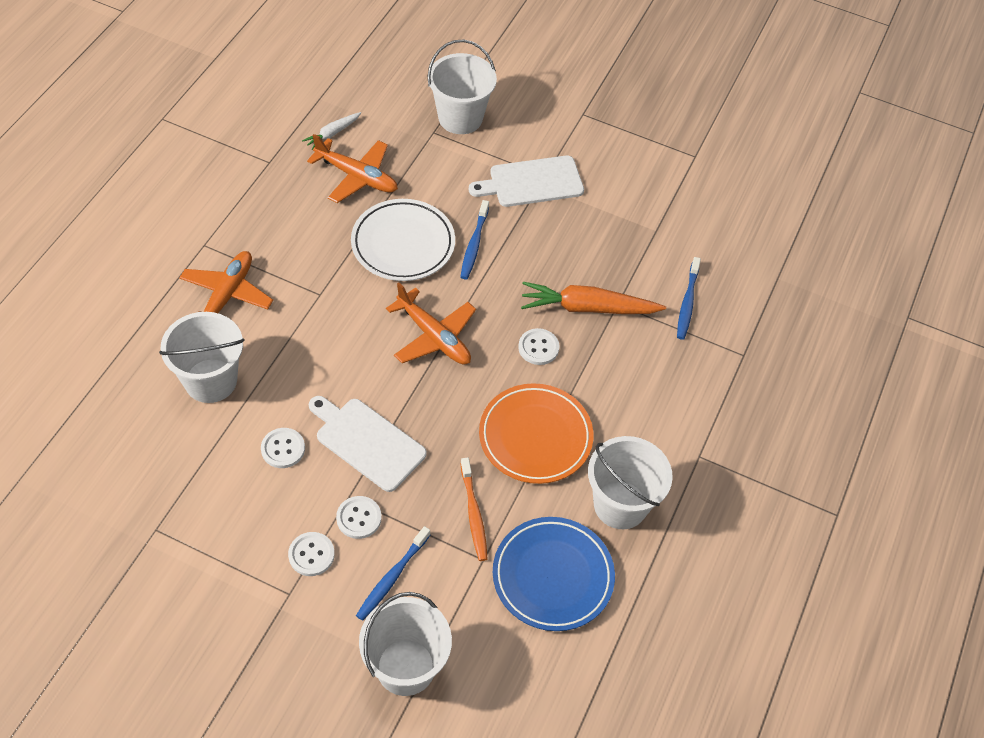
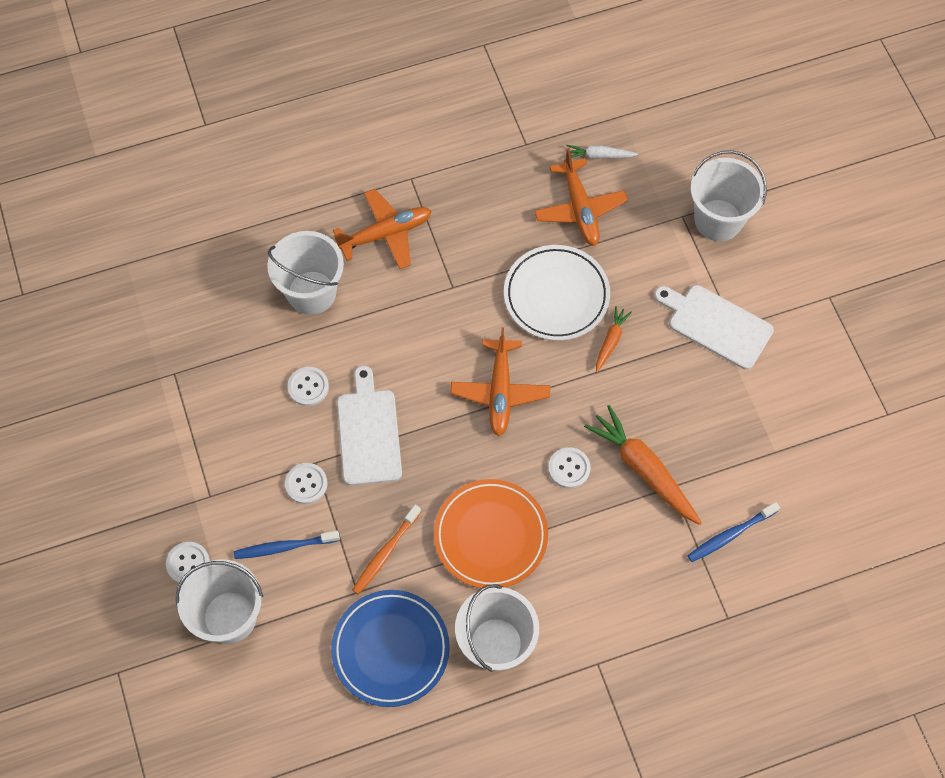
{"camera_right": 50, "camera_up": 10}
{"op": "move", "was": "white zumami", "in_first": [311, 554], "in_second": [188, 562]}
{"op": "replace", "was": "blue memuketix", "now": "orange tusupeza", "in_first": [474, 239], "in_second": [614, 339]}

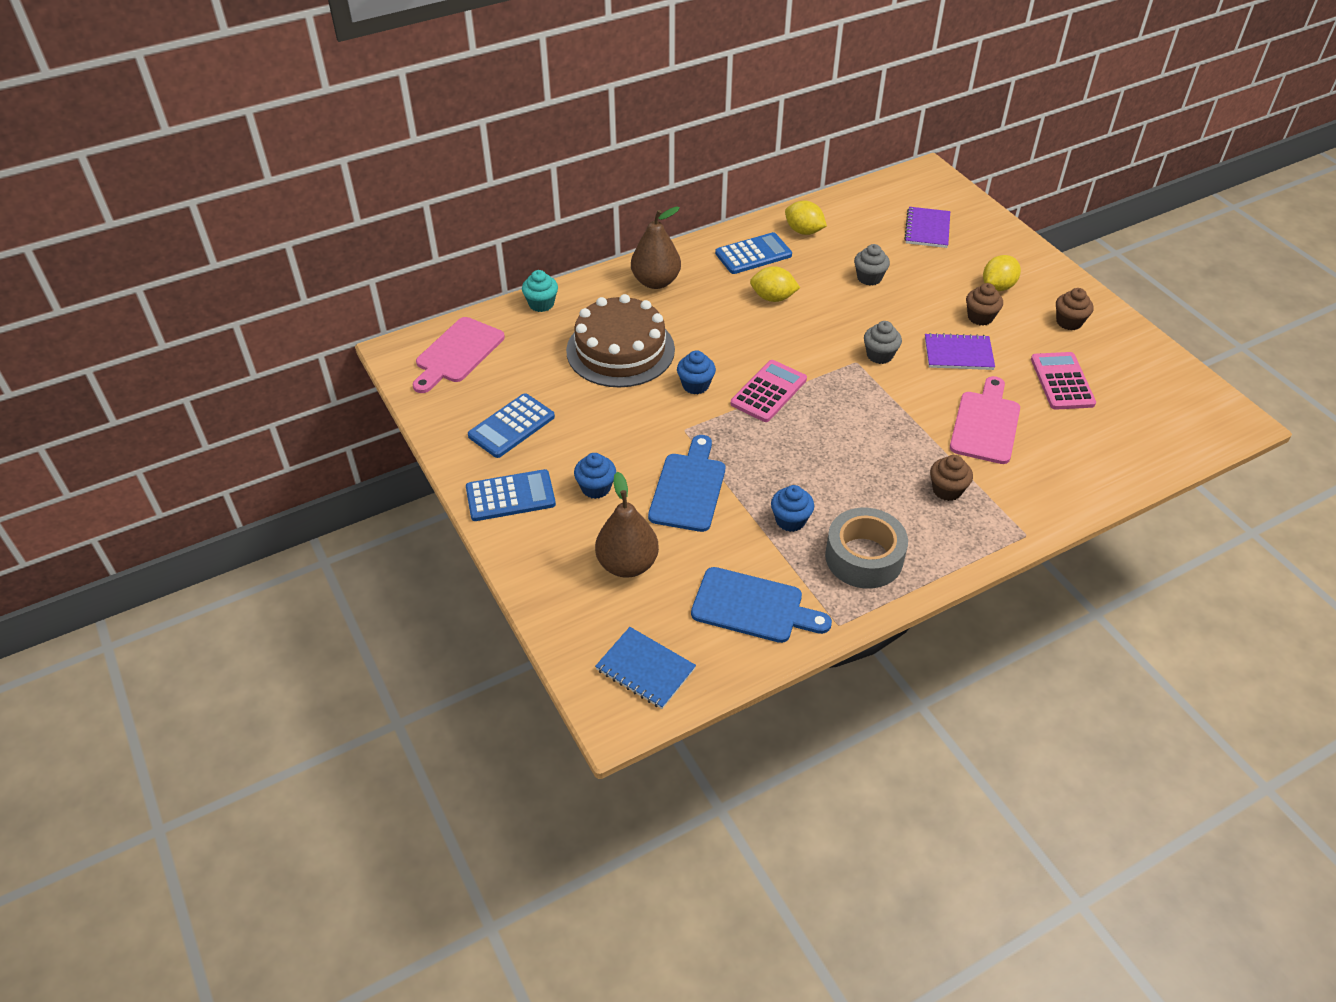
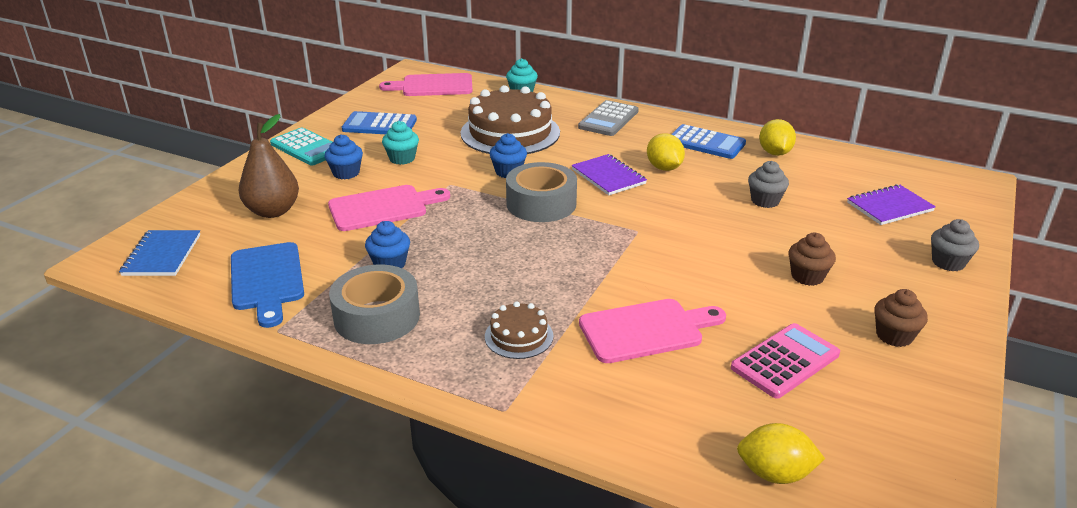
{"camera_right": 55, "camera_up": -15}
{"op": "recolor", "was": "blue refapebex", "now": "turquoise refapebex", "in_first": [511, 495], "in_second": [301, 147]}
{"op": "replace", "was": "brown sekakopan", "now": "grey refapebex", "in_first": [656, 247], "in_second": [608, 118]}
{"op": "recolor", "was": "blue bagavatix", "now": "pink bagavatix", "in_first": [686, 483], "in_second": [389, 208]}
{"op": "replace", "was": "pink refapebex", "now": "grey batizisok", "in_first": [769, 391], "in_second": [541, 192]}
{"op": "move", "was": "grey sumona", "in_first": [883, 342], "in_second": [955, 245]}
{"op": "move", "was": "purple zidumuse", "in_first": [960, 351], "in_second": [609, 174]}
{"op": "replace", "was": "brown sumona", "now": "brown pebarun", "in_first": [951, 478], "in_second": [519, 330]}
{"op": "move", "was": "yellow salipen", "in_first": [1002, 273], "in_second": [781, 453]}
{"op": "insert", "now": "turquoise sumona", "in_second": [400, 143]}

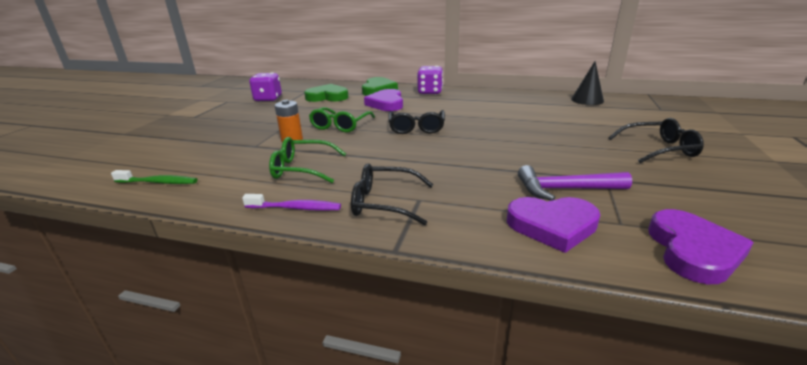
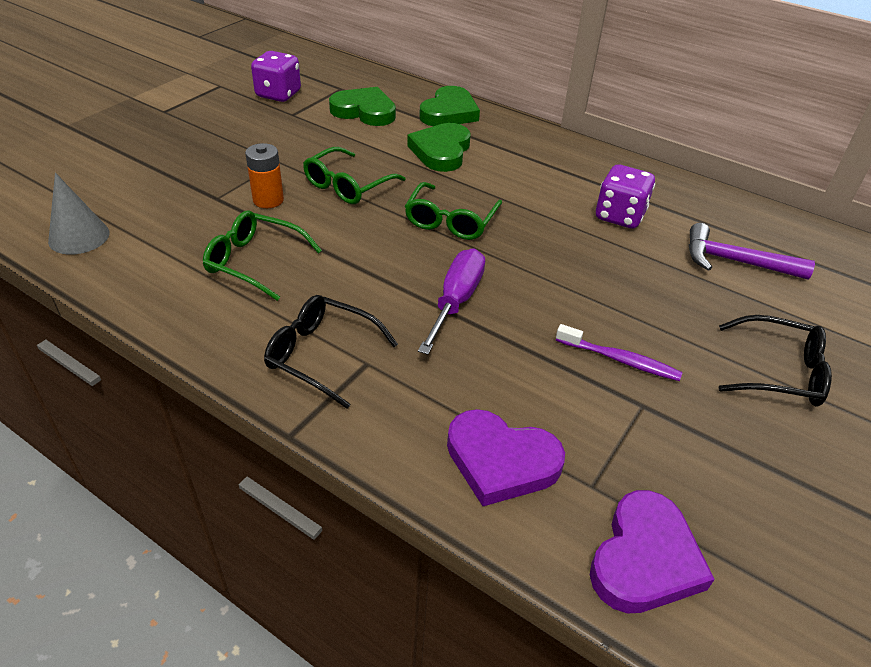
{"camera_right": 15, "camera_up": 15}
{"op": "replace", "was": "green memuketix", "now": "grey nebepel", "in_first": [154, 177], "in_second": [79, 214]}
{"op": "move", "was": "purple memuketix", "in_first": [291, 202], "in_second": [619, 352]}
{"op": "recolor", "was": "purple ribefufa", "now": "green ribefufa", "in_first": [383, 100], "in_second": [439, 147]}
{"op": "recolor", "was": "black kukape", "now": "green kukape", "in_first": [417, 122], "in_second": [453, 211]}
{"op": "move", "was": "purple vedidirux", "in_first": [430, 80], "in_second": [625, 196]}
{"op": "move", "was": "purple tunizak", "in_first": [575, 183], "in_second": [752, 251]}
{"op": "delete", "was": "black nebepel", "in_first": [587, 83]}
{"op": "insert", "now": "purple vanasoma", "in_second": [451, 301]}

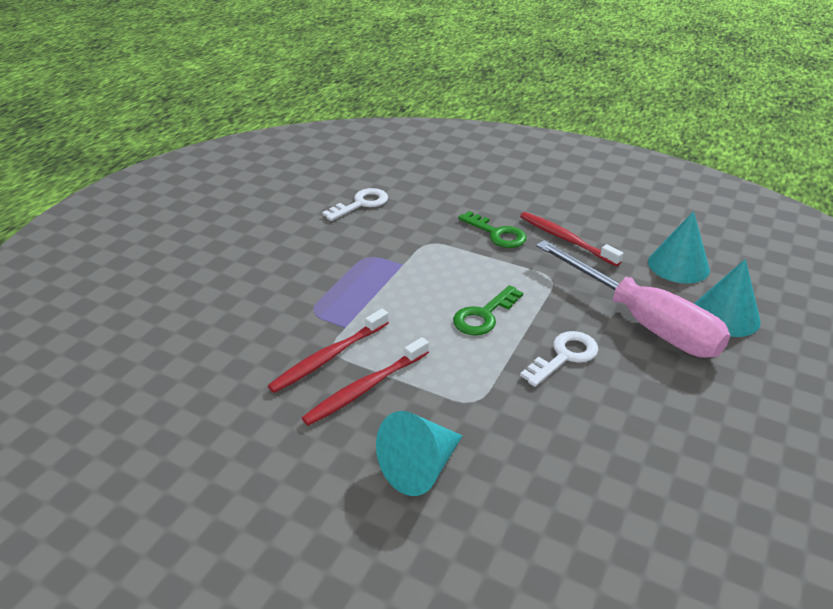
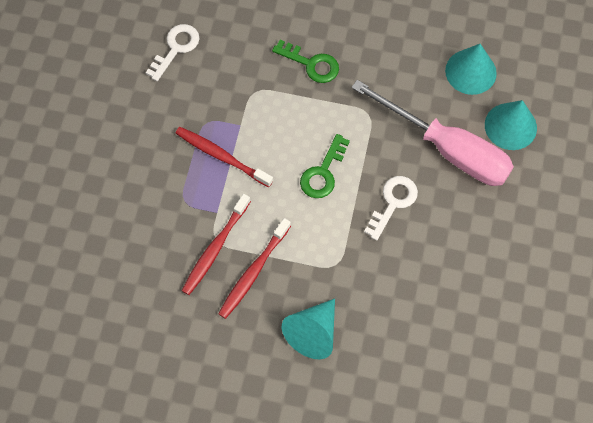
{"camera_right": -15, "camera_up": 30}
{"op": "move", "was": "red memuketix", "in_first": [571, 239], "in_second": [224, 157]}

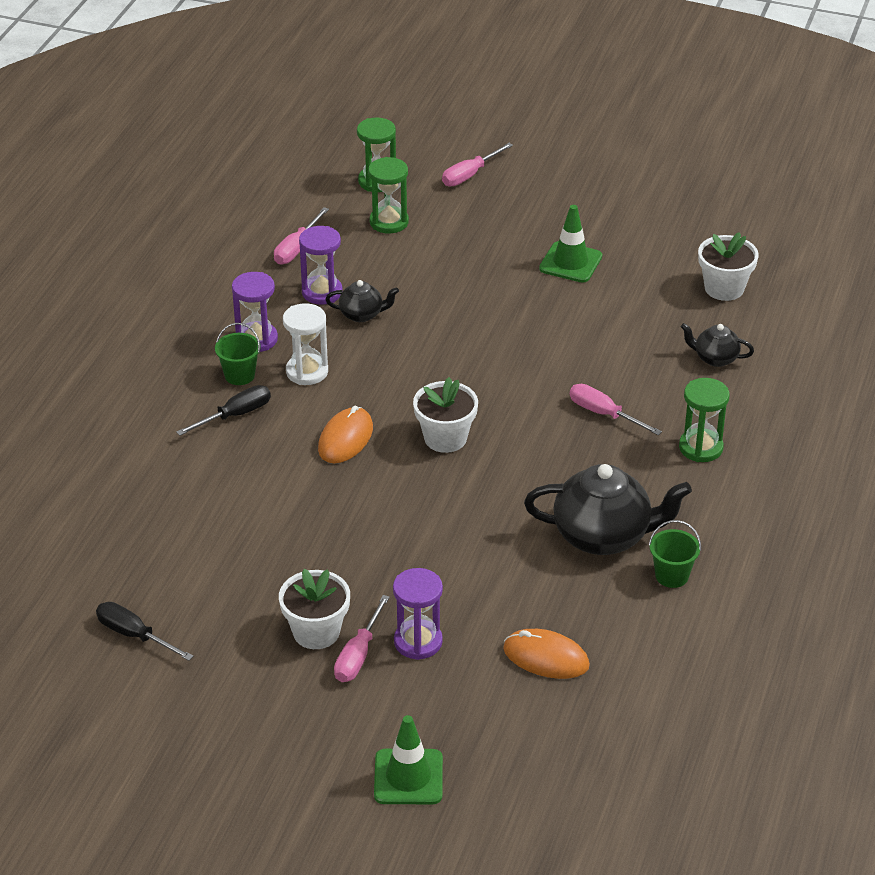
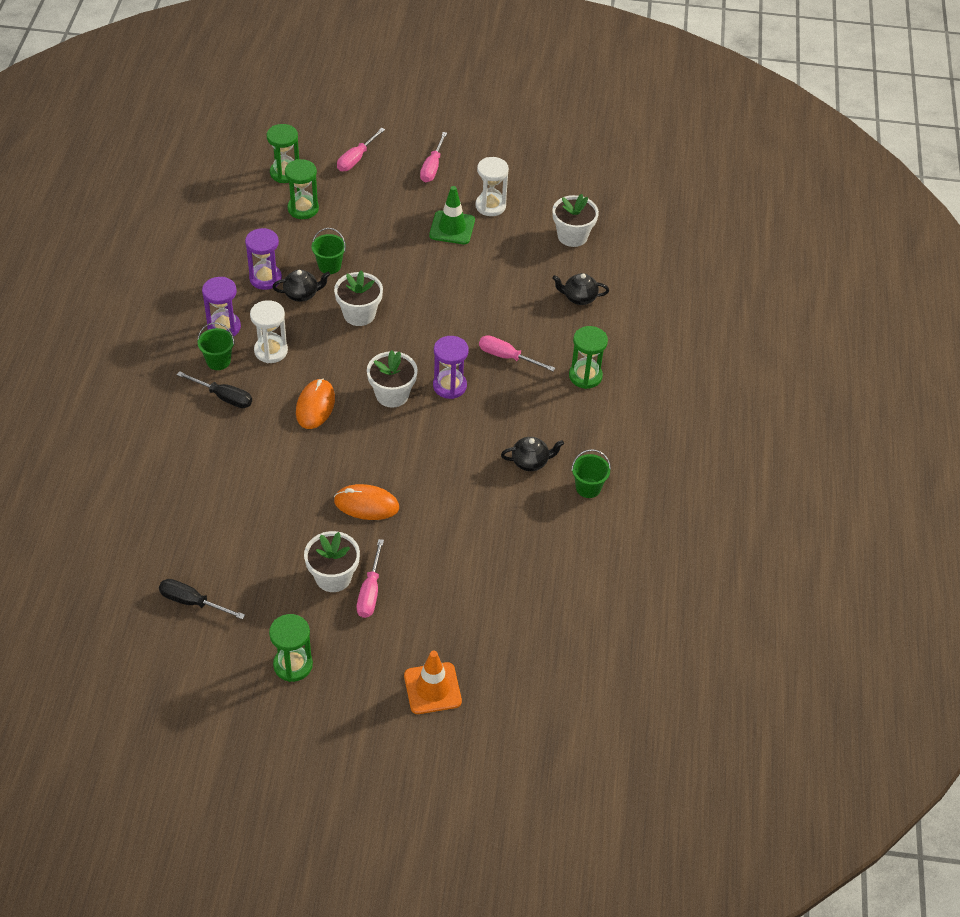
{"camera_right": -15, "camera_up": 10}
{"op": "rotate", "was": "black vanasoma", "in_first": [223, 410], "in_second": [214, 389], "clockwise": 75}
{"op": "move", "was": "pink vanasoma", "in_first": [301, 236], "in_second": [433, 157]}
{"op": "recolor", "was": "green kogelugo", "now": "orange kogelugo", "in_first": [408, 759], "in_second": [433, 682]}
{"op": "move", "was": "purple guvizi", "in_first": [418, 614], "in_second": [451, 367]}
{"op": "move", "was": "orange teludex", "in_first": [546, 654], "in_second": [366, 502]}
{"op": "resize", "was": "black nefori", "in_first": [608, 509], "in_second": [532, 454], "ratio": 0.51}
{"op": "insert", "now": "green guvizi", "in_second": [291, 648]}
{"op": "insert", "now": "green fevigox", "in_second": [328, 251]}
{"op": "insert", "now": "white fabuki", "in_second": [358, 298]}
{"op": "insert", "now": "white guvizi", "in_second": [492, 186]}

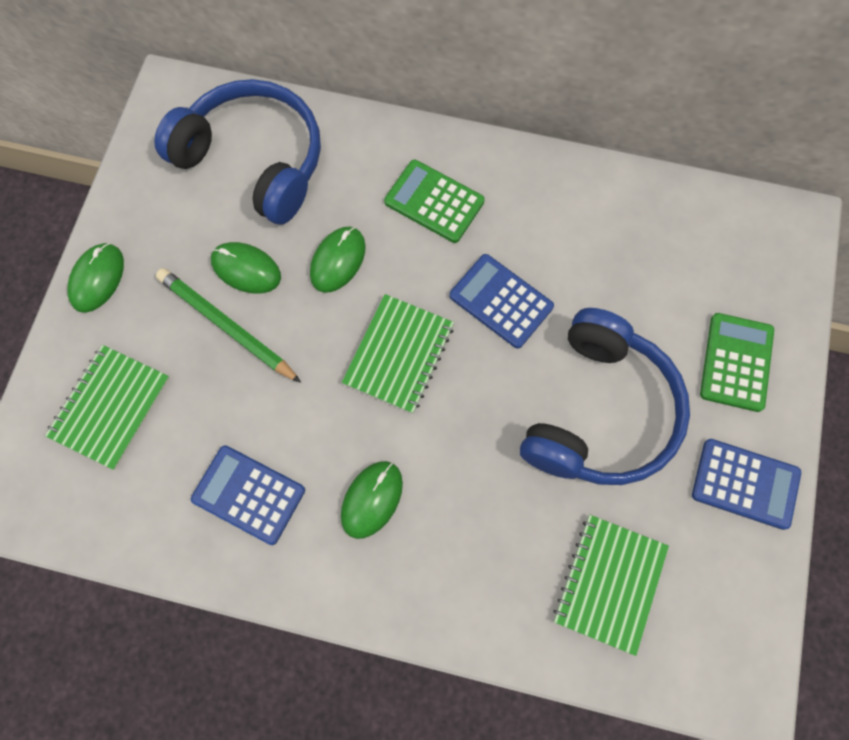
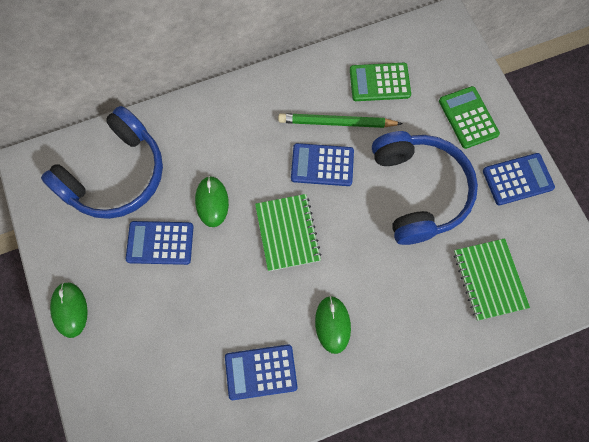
{"camera_right": -35, "camera_up": 0}
{"op": "delete", "was": "green zidumuse", "in_first": [107, 407]}
{"op": "rotate", "was": "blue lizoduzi", "in_first": [237, 152], "in_second": [102, 162], "clockwise": 135}
{"op": "move", "was": "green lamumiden", "in_first": [228, 325], "in_second": [340, 120]}
{"op": "replace", "was": "green teludex", "now": "blue refapebex", "in_first": [246, 268], "in_second": [160, 243]}
{"op": "move", "was": "green refapebex", "in_first": [434, 201], "in_second": [380, 82]}

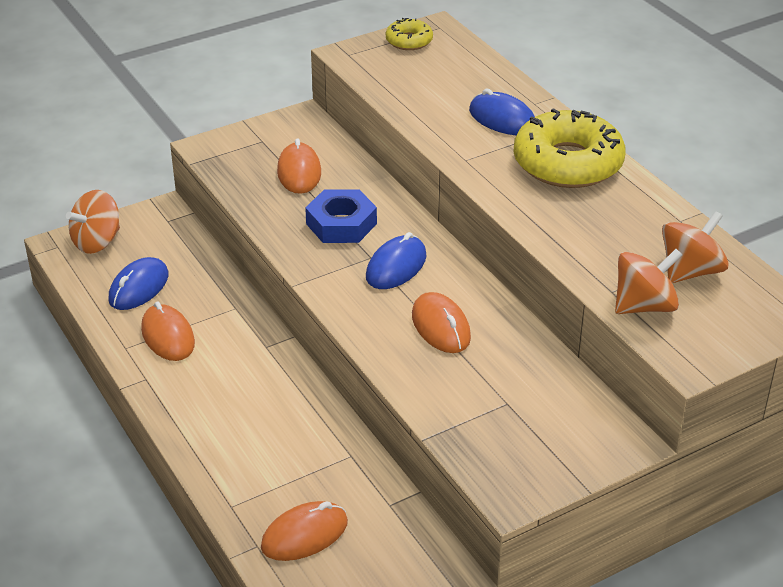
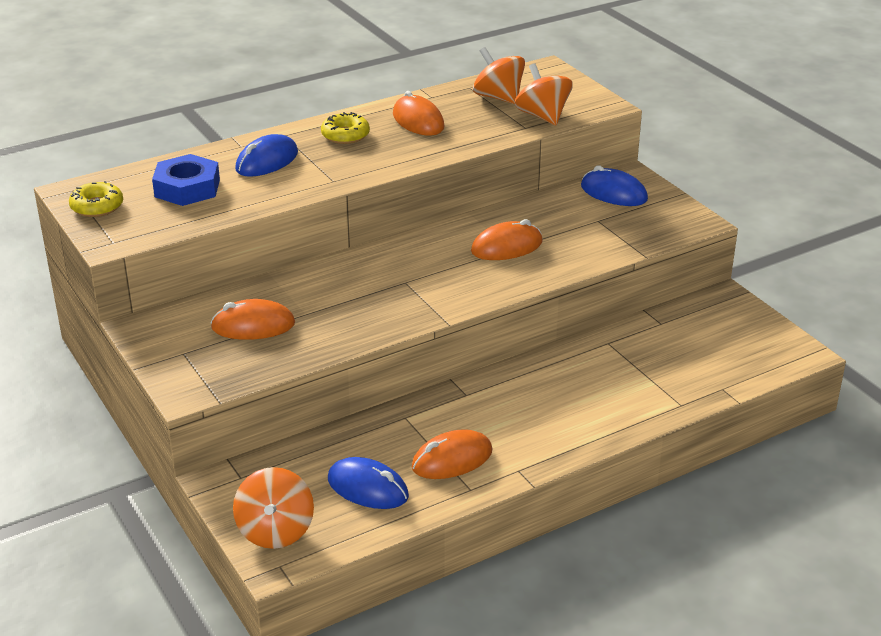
{"camera_right": -90, "camera_up": -5}
{"op": "rotate", "was": "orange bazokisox", "in_first": [93, 222], "in_second": [273, 508], "clockwise": 45}
{"op": "move", "was": "orange teludex", "in_first": [304, 531], "in_second": [419, 113]}
{"op": "move", "was": "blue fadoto", "in_first": [341, 216], "in_second": [186, 180]}
{"op": "move", "was": "blue teludex", "in_first": [396, 260], "in_second": [614, 186]}
{"op": "resize", "was": "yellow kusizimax", "in_first": [570, 148], "in_second": [345, 128], "ratio": 0.49}

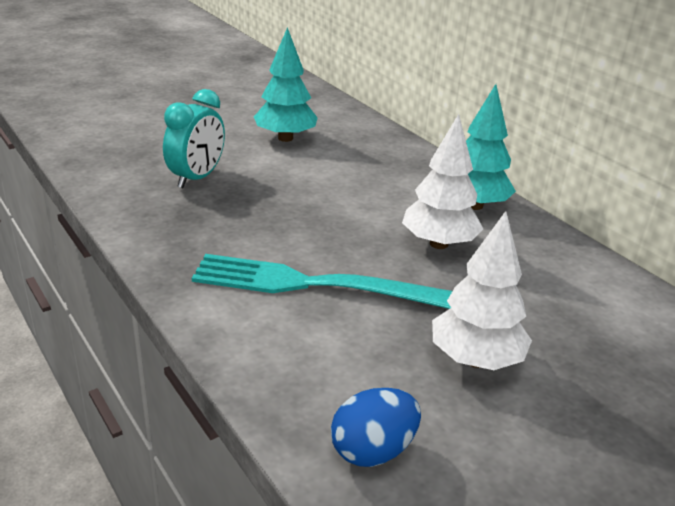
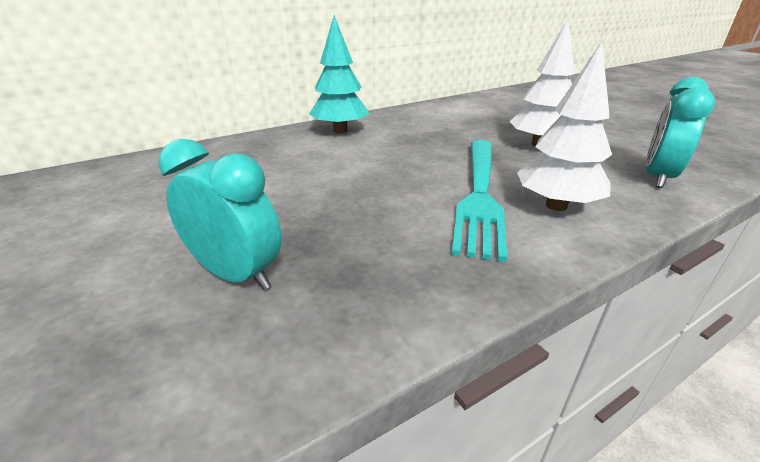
{"camera_right": -85, "camera_up": 0}
{"op": "delete", "was": "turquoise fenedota", "in_first": [286, 84]}
{"op": "replace", "was": "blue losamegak", "now": "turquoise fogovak", "in_first": [376, 427], "in_second": [680, 132]}
{"op": "move", "was": "white fenedota", "in_first": [442, 181], "in_second": [564, 126]}

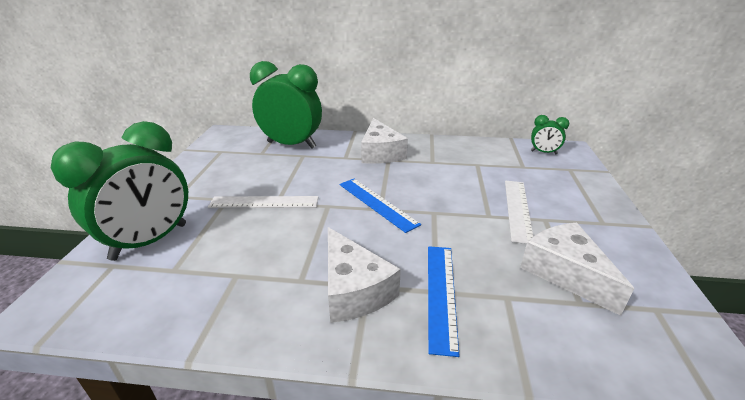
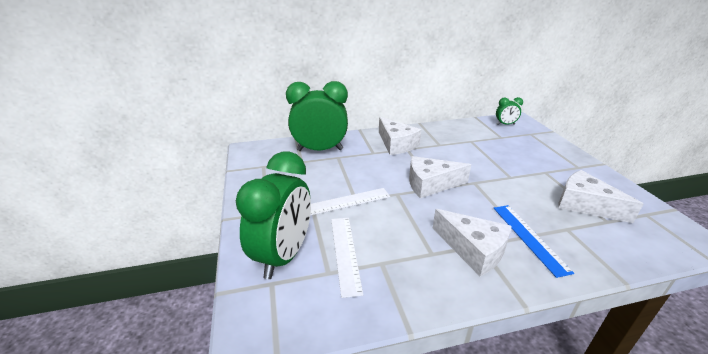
{"camera_right": -20, "camera_up": 0}
{"op": "replace", "was": "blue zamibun", "now": "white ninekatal", "in_first": [380, 206], "in_second": [440, 177]}
{"op": "move", "was": "white zamibun", "in_first": [519, 212], "in_second": [347, 258]}

